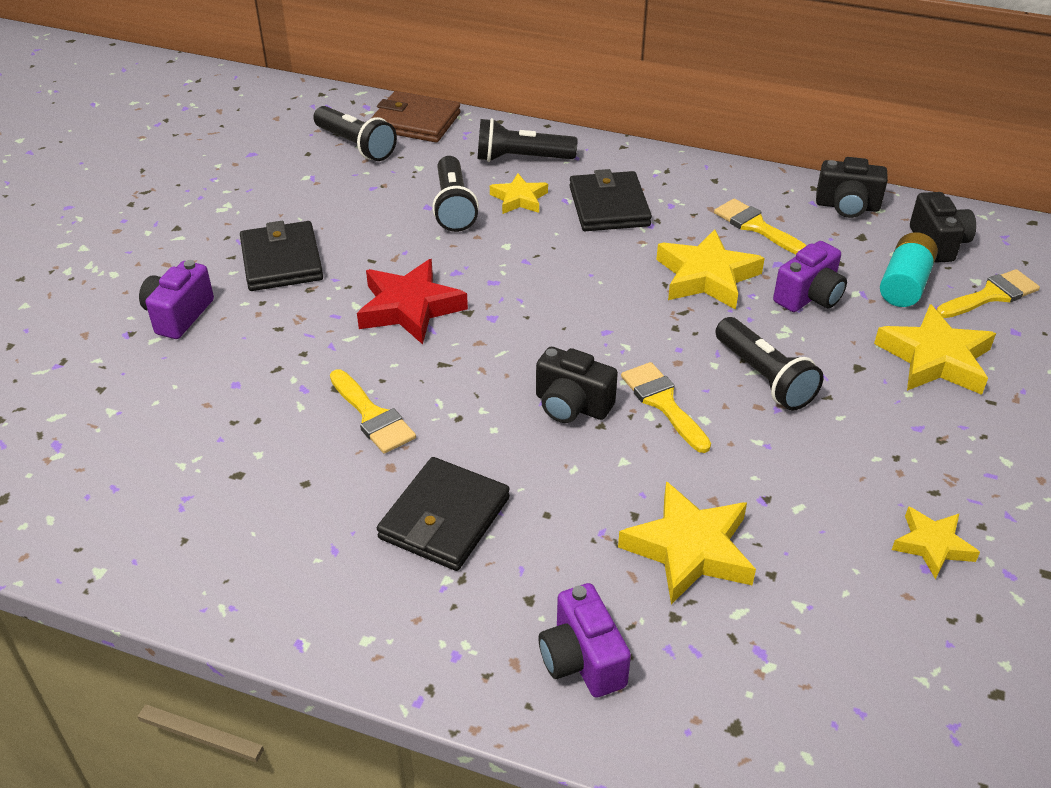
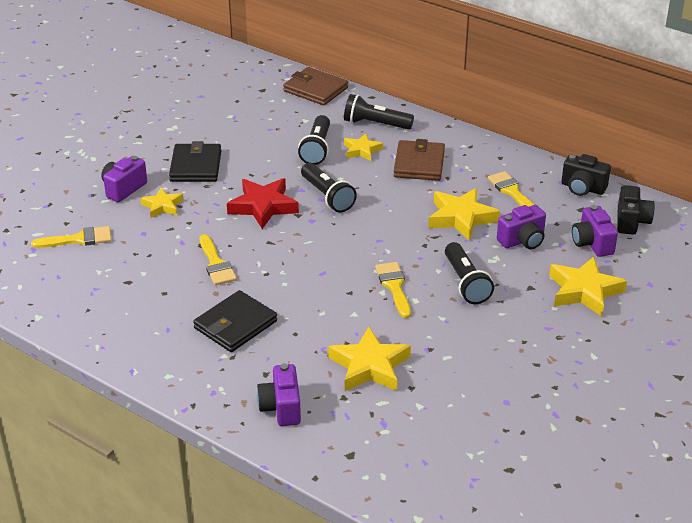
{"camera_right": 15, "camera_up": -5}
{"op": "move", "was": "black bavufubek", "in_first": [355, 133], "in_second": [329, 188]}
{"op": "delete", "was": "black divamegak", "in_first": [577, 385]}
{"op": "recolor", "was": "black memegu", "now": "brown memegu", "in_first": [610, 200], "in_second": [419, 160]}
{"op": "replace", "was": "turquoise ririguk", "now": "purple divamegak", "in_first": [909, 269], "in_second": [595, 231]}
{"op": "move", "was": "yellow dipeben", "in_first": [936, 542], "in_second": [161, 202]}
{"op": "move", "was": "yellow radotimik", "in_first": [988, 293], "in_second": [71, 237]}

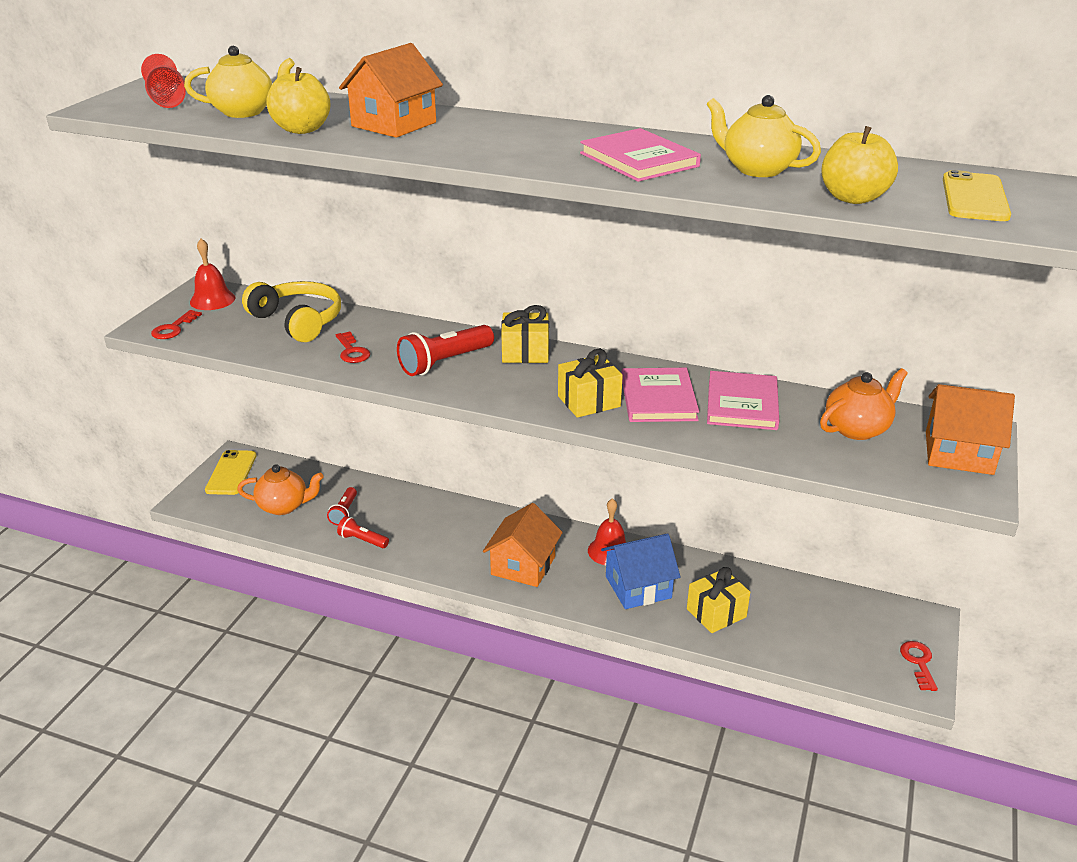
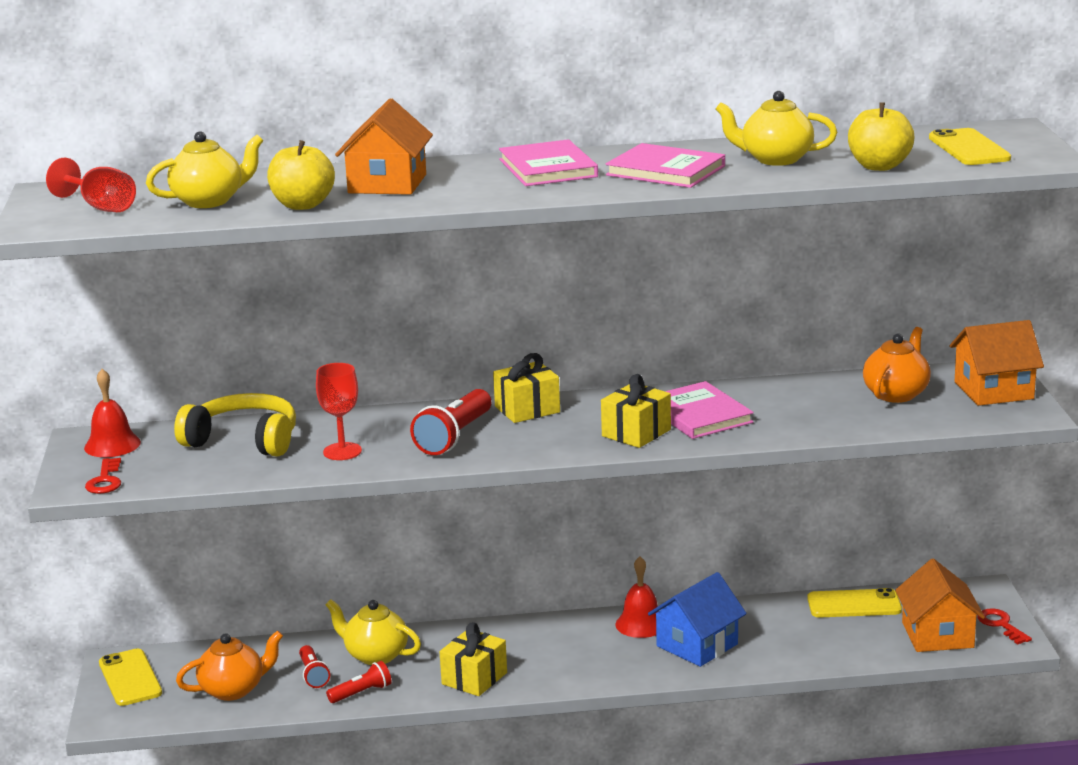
{"camera_right": -25, "camera_up": -10}
{"op": "replace", "was": "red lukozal", "now": "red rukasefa", "in_first": [353, 347], "in_second": [339, 411]}
{"op": "rotate", "was": "red bavufubek", "in_first": [363, 532], "in_second": [359, 682], "clockwise": 150}
{"op": "move", "was": "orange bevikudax", "in_first": [523, 545], "in_second": [940, 605]}
{"op": "move", "was": "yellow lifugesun", "in_first": [718, 600], "in_second": [473, 659]}
{"op": "move", "was": "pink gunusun", "in_first": [743, 400], "in_second": [548, 162]}
{"op": "insert", "now": "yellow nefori", "in_second": [373, 632]}
{"op": "insert", "now": "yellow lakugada", "in_second": [854, 602]}

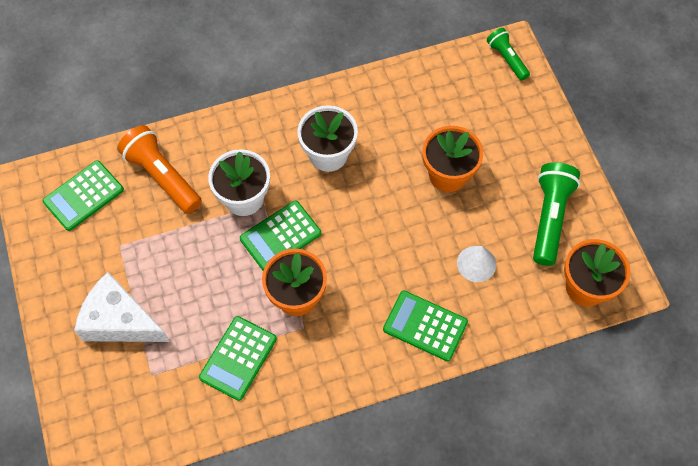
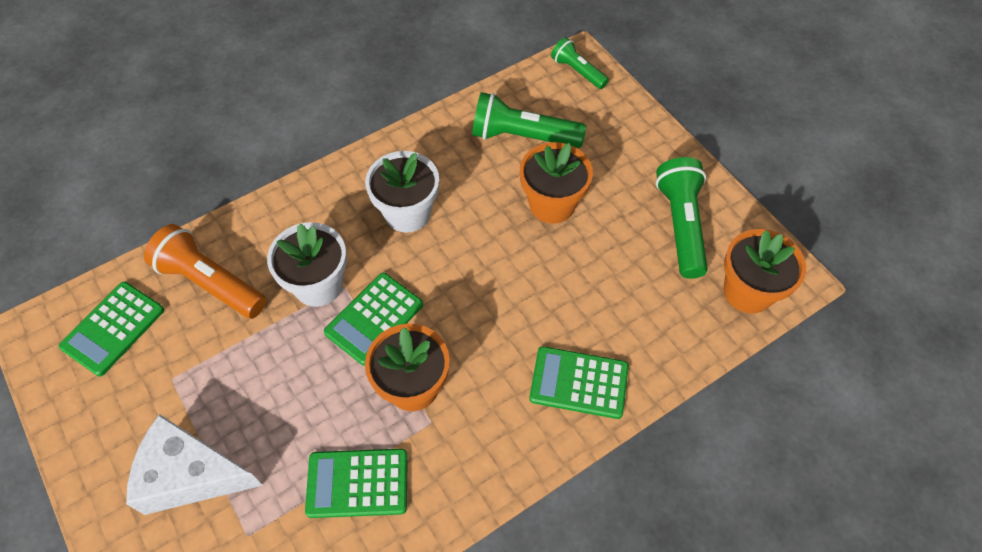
{"camera_right": -15, "camera_up": -5}
{"op": "rotate", "was": "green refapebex", "in_first": [238, 358], "in_second": [356, 483], "clockwise": 75}
{"op": "delete", "was": "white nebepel", "in_first": [476, 264]}
{"op": "insert", "now": "green bavufubek", "in_second": [529, 120]}

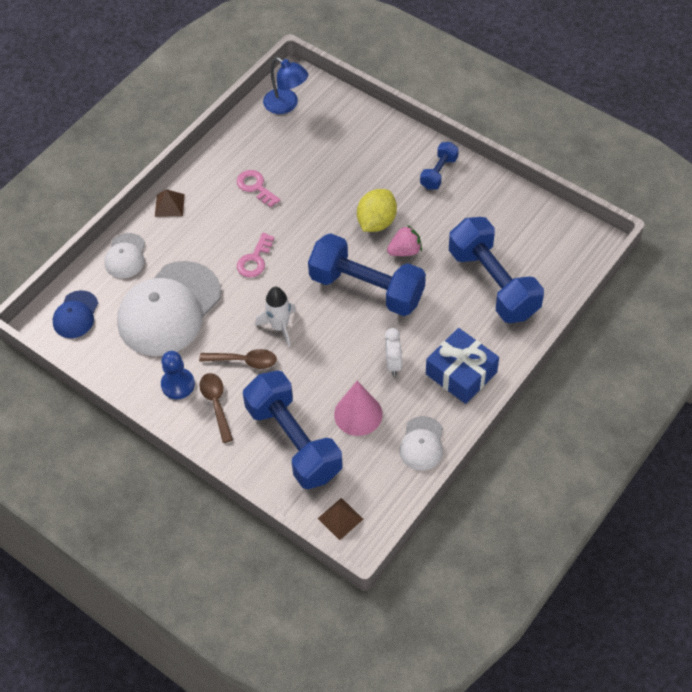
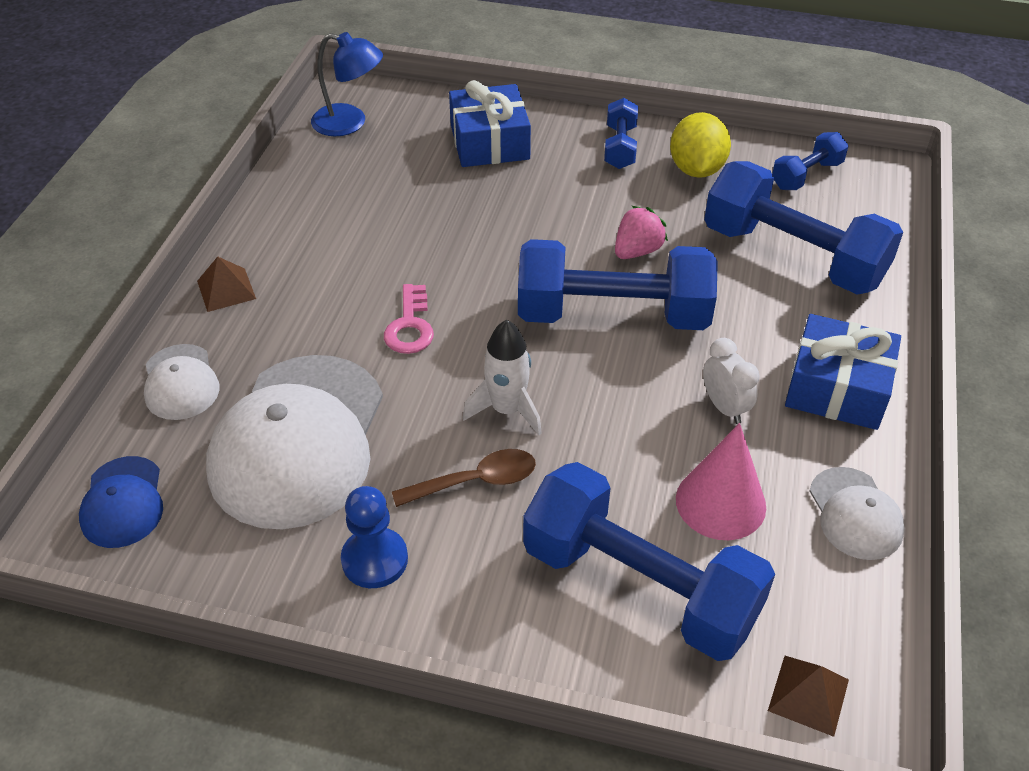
{"camera_right": -25, "camera_up": -10}
{"op": "delete", "was": "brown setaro", "in_first": [216, 408]}
{"op": "delete", "was": "pink lukozal", "in_first": [258, 189]}
{"op": "move", "was": "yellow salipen", "in_first": [377, 210], "in_second": [700, 145]}
{"op": "insert", "now": "blue lifugesun", "in_second": [490, 123]}
{"op": "insert", "now": "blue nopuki", "in_second": [810, 161]}

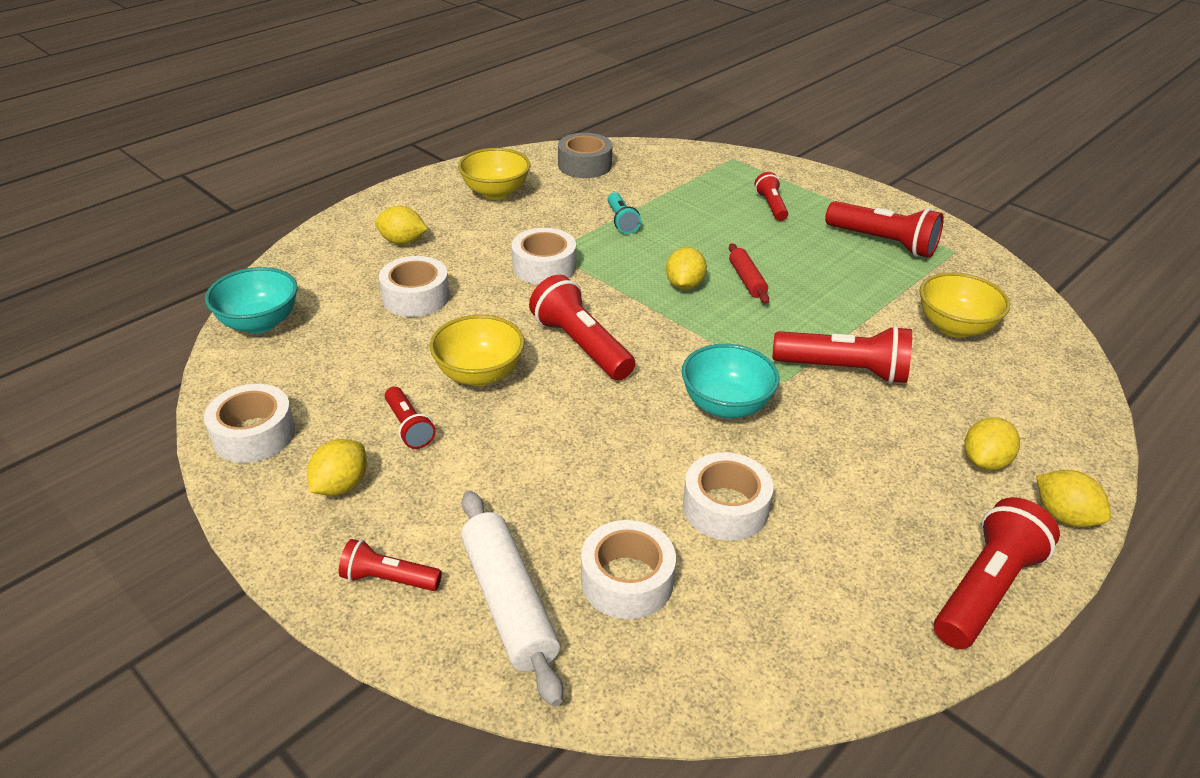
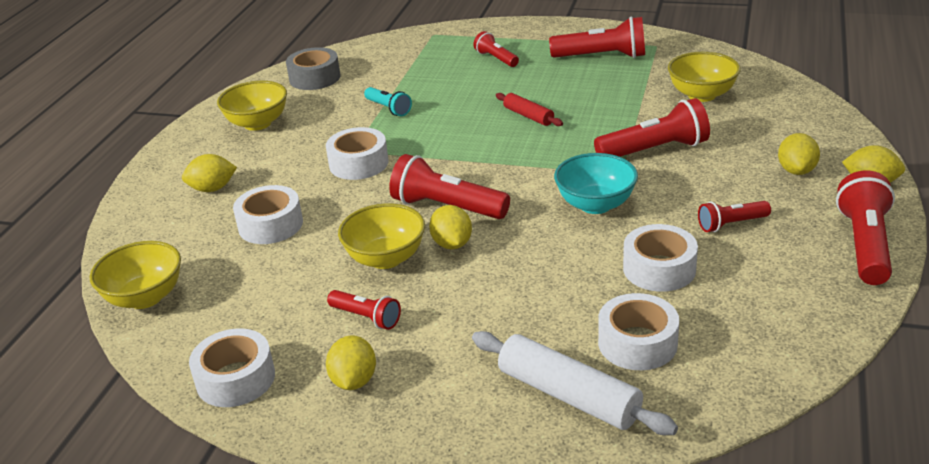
{"camera_right": -25, "camera_up": -5}
{"op": "recolor", "was": "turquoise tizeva", "now": "yellow tizeva", "in_first": [251, 300], "in_second": [135, 275]}
{"op": "move", "was": "red bavufubek", "in_first": [390, 565], "in_second": [734, 216]}
{"op": "move", "was": "yellow salipen", "in_first": [686, 268], "in_second": [450, 227]}

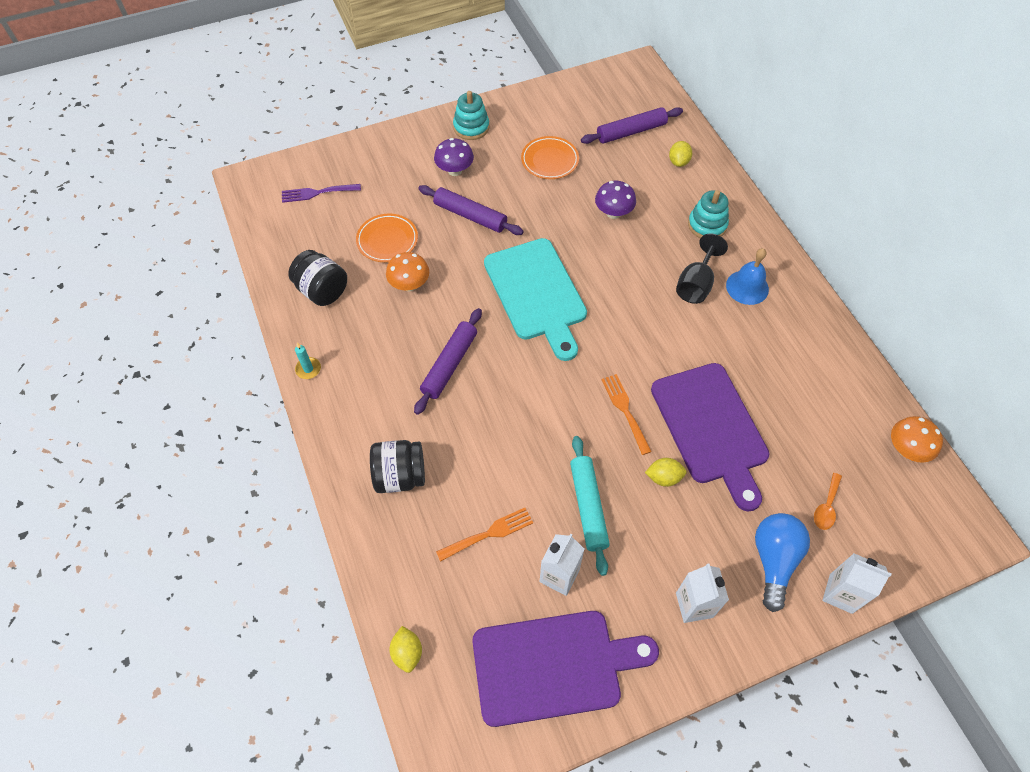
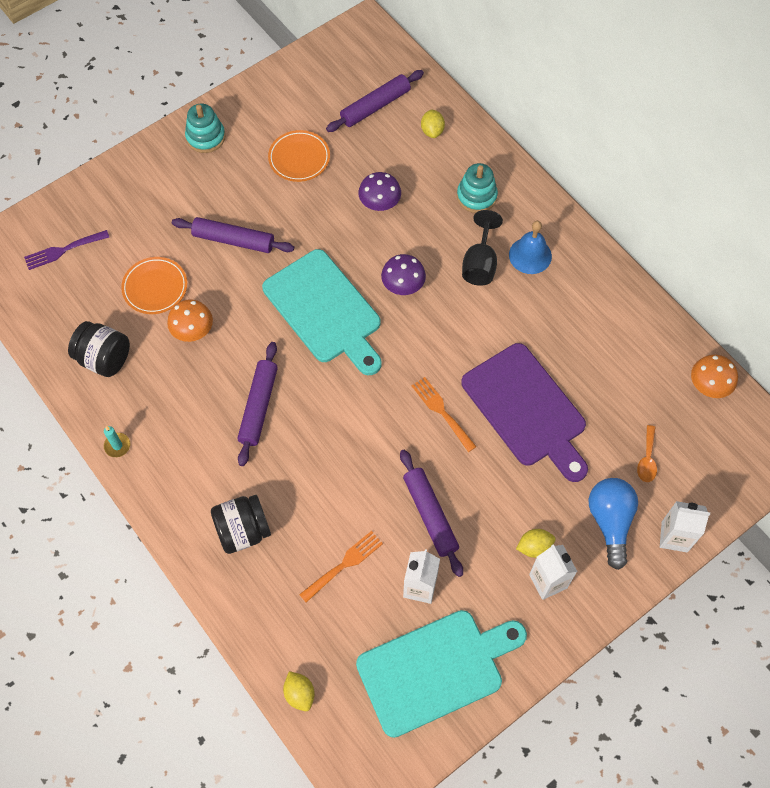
{"camera_right": -15, "camera_up": 5}
{"op": "move", "was": "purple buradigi", "in_first": [454, 157], "in_second": [403, 274]}
{"op": "recolor", "was": "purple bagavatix", "now": "turquoise bagavatix", "in_first": [565, 669], "in_second": [441, 674]}
{"op": "recolor", "was": "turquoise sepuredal", "now": "purple sepuredal", "in_first": [590, 506], "in_second": [431, 513]}
{"op": "move", "was": "yellow salipen", "in_first": [666, 472], "in_second": [535, 543]}

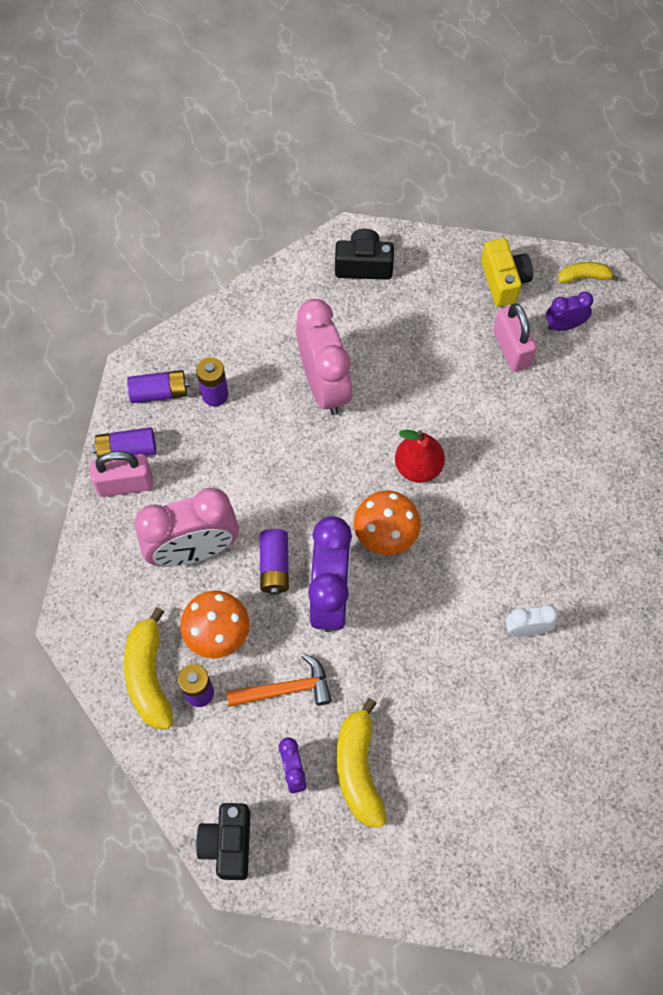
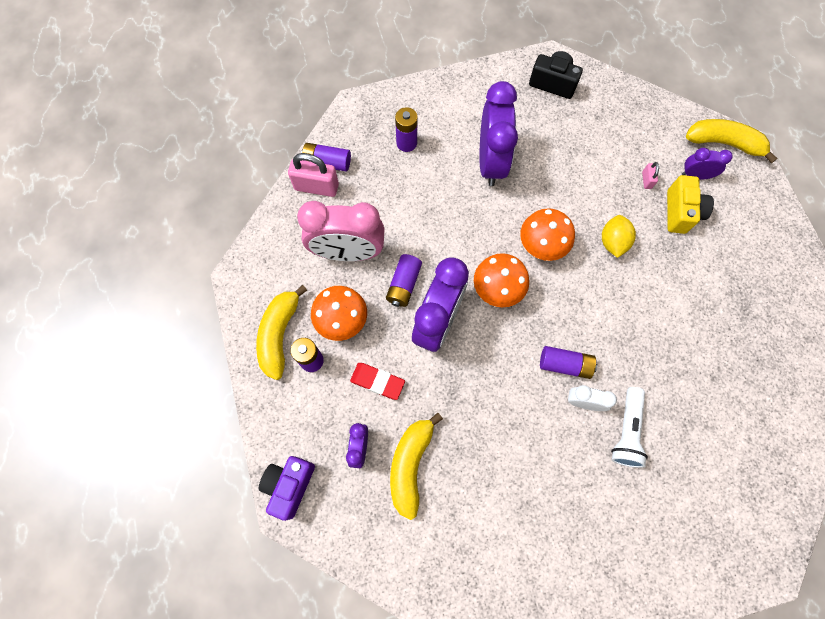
{"camera_right": 20, "camera_up": 5}
{"op": "move", "was": "purple ririguk", "in_first": [158, 386], "in_second": [568, 362]}
{"op": "recolor", "was": "black divamegak", "now": "purple divamegak", "in_first": [223, 841], "in_second": [286, 488]}
{"op": "replace", "was": "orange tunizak", "now": "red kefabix", "in_first": [279, 680], "in_second": [377, 381]}
{"op": "recolor", "was": "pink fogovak", "now": "purple fogovak", "in_first": [324, 357], "in_second": [498, 133]}
{"op": "replace", "was": "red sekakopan", "now": "orange buradigi", "in_first": [420, 456], "in_second": [547, 234]}
{"op": "move", "was": "yellow divamegak", "in_first": [507, 272], "in_second": [690, 204]}
{"op": "resize", "was": "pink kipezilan", "in_first": [515, 337], "in_second": [650, 175], "ratio": 0.47}
{"op": "resize", "was": "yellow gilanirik", "in_first": [588, 272], "in_second": [732, 141], "ratio": 1.79}
{"op": "insert", "now": "yellow salipen", "in_second": [619, 236]}
{"op": "insert", "now": "white bavufubek", "in_second": [629, 427]}

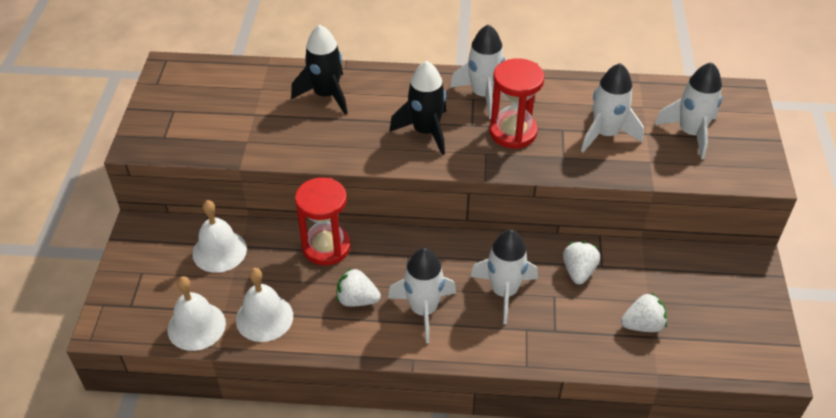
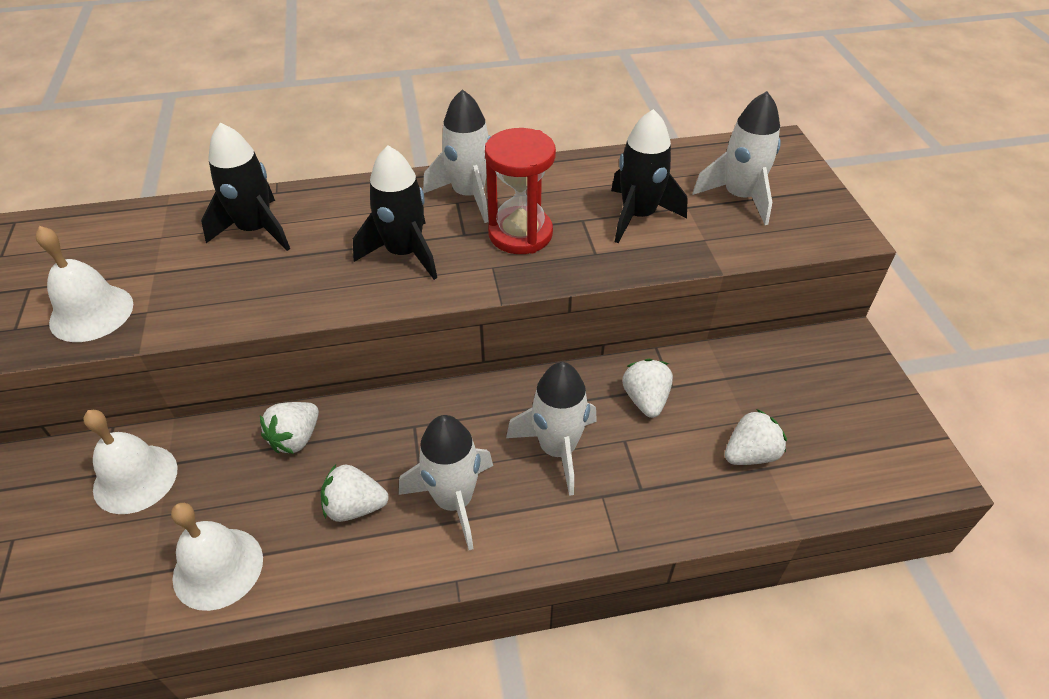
{"camera_right": -15, "camera_up": 0}
{"op": "move", "was": "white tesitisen", "in_first": [197, 313], "in_second": [84, 284]}
{"op": "replace", "was": "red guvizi", "now": "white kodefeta", "in_first": [323, 221], "in_second": [289, 428]}
{"op": "recolor", "was": "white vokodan", "now": "black vokodan", "in_first": [612, 108], "in_second": [649, 176]}

